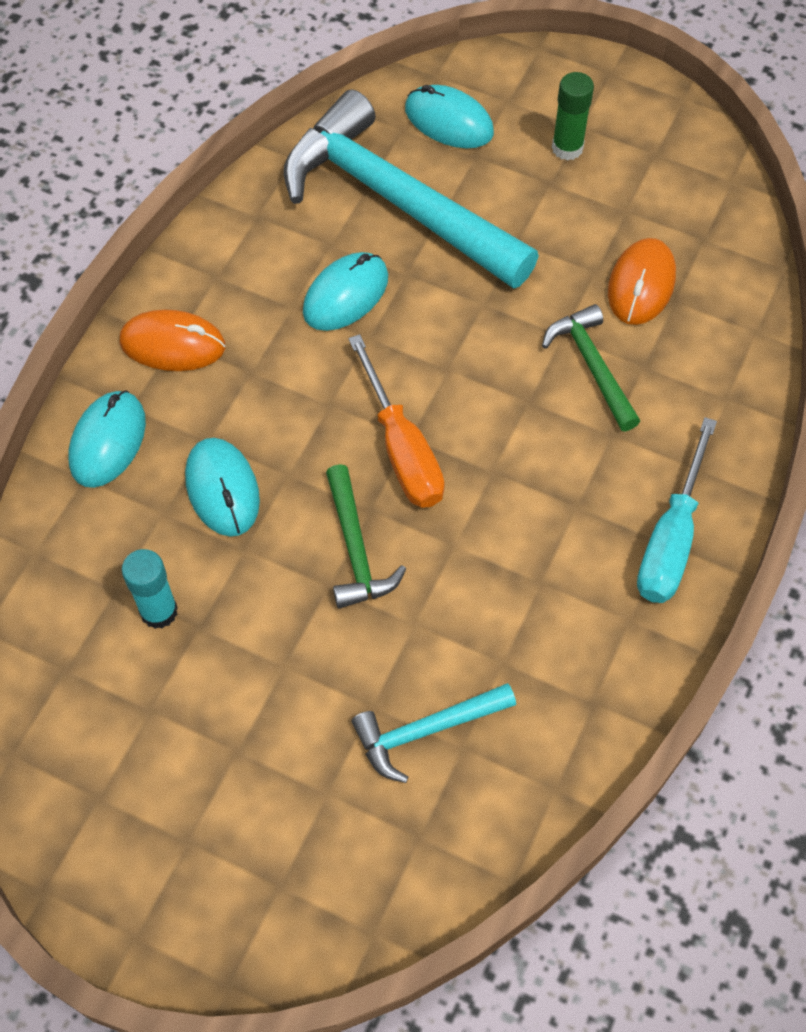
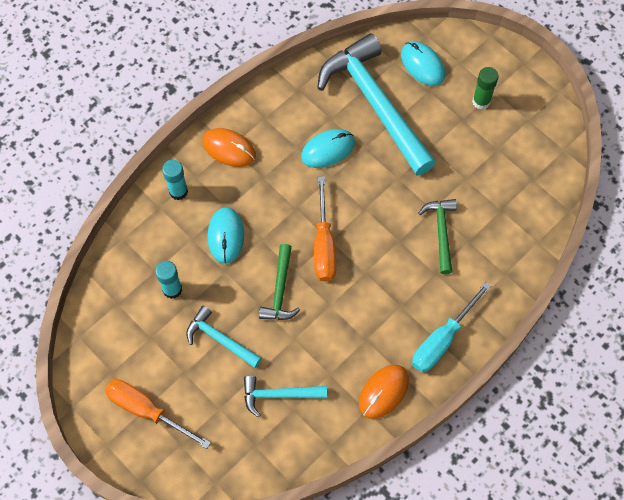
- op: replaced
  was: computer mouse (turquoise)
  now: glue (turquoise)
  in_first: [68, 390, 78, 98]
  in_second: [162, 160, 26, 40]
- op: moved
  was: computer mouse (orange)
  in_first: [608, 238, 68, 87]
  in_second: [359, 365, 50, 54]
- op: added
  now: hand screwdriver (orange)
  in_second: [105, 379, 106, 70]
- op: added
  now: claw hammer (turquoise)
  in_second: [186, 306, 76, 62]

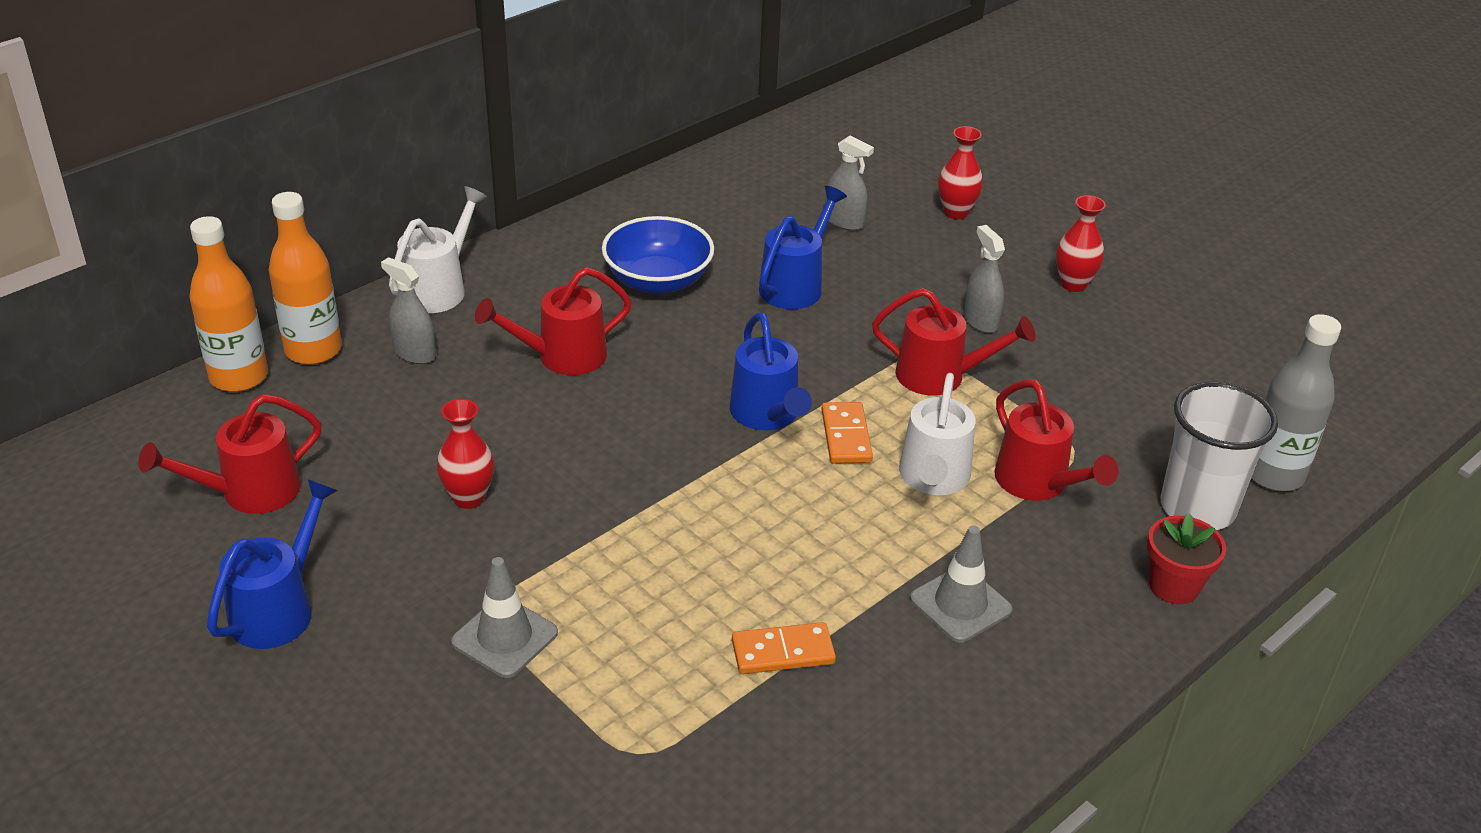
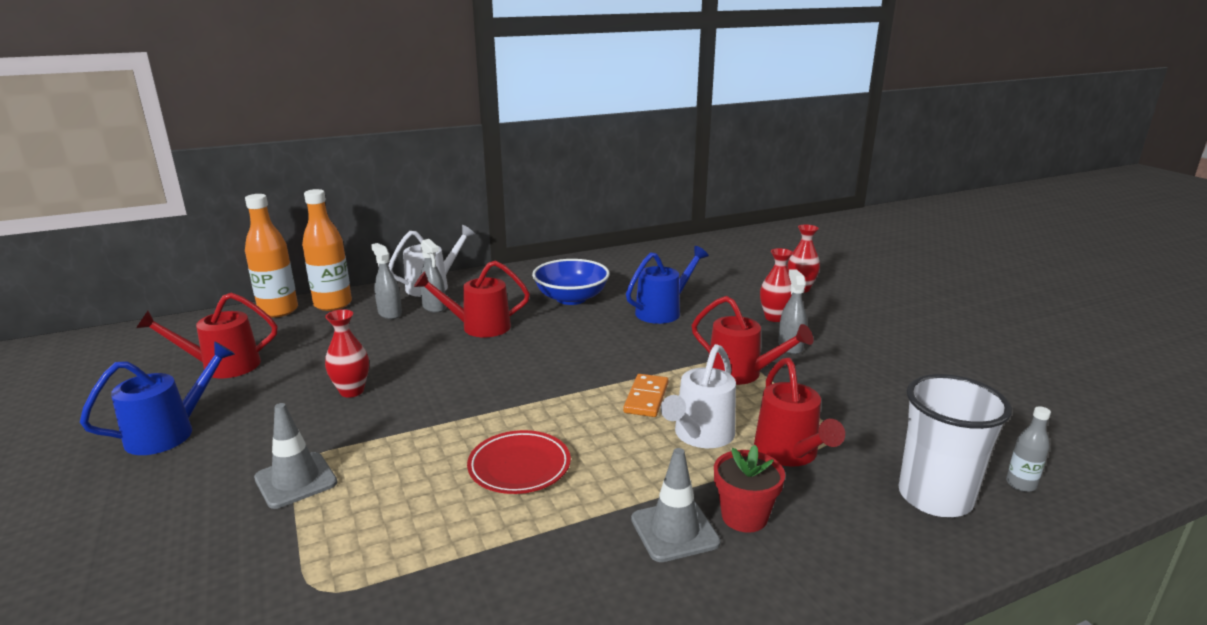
- op: removed
  was: sprinkling can (royal blue)
  in_first: [730, 312, 82, 118]
- op: removed
  was: domino piece (orange)
  in_first: [732, 622, 104, 52]
- op: moved
  was: spray bottle (grey)
  in_first: [825, 136, 49, 95]
  in_second: [420, 239, 26, 74]
- op: moved
  was: vase (red)
  in_first: [1056, 195, 50, 97]
  in_second: [760, 248, 33, 74]
- op: moved
  was: potted plant (red)
  in_first: [1147, 513, 79, 91]
  in_second: [714, 445, 71, 88]
- op: resized
  was: bottle (grey)
  in_first: [1251, 314, 90, 177]
  in_second: [1006, 406, 45, 86]
  ratio: 0.5
- op: added
  now: dinner plate (red)
  in_second: [467, 430, 104, 64]

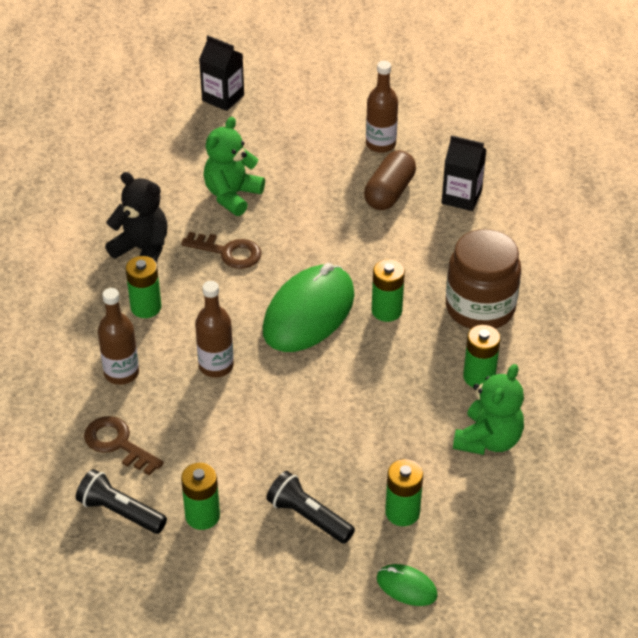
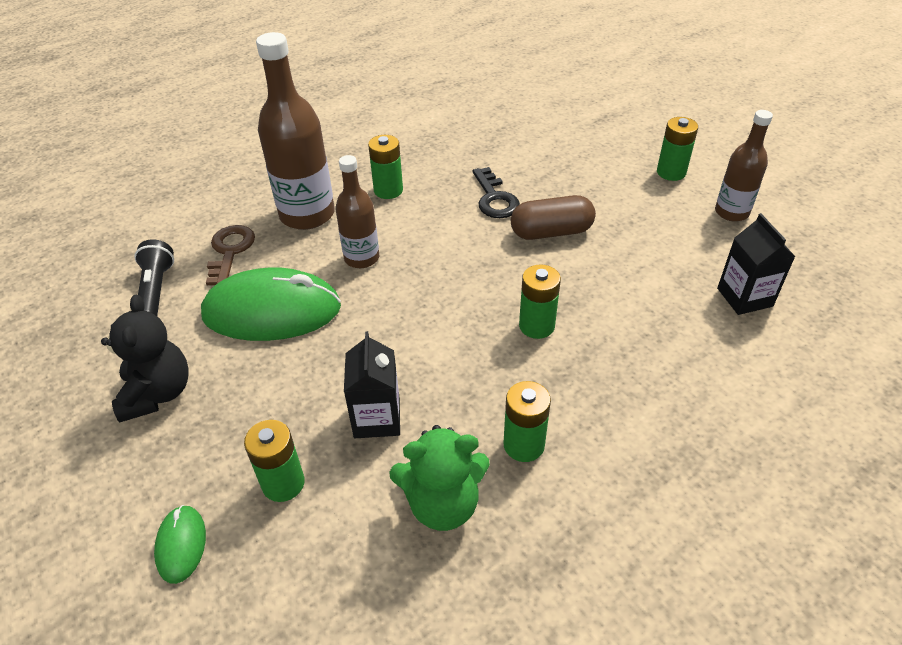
- op: resized
  was: bottle (russet)
  in_first: [98, 288, 41, 97]
  in_second: [256, 32, 79, 198]
  ratio: 1.67
- op: moved
  was: teddy (ebony)
  in_first: [105, 172, 63, 90]
  in_second: [101, 294, 88, 128]
- op: recoloured
  was: latchkey (russet)
  now: latchkey (ebony)
  in_first: [181, 232, 80, 37]
  in_second: [473, 167, 47, 51]
- op: moved
  was: power cell (green)
  in_first: [181, 463, 39, 67]
  in_second: [657, 117, 41, 64]
- op: moved
  was: juice carton (ebony)
  in_first: [199, 35, 45, 76]
  in_second: [344, 331, 56, 107]
- op: removed
  was: teddy (green)
  in_first: [203, 117, 62, 99]
- op: moved
  was: computer mouse (green)
  in_first: [263, 263, 92, 89]
  in_second: [201, 268, 140, 73]
- op: removed
  was: pocket torch (ebony)
  in_first: [266, 471, 89, 73]
- op: moved
  was: pill shape (russet)
  in_first: [364, 150, 52, 60]
  in_second: [511, 195, 85, 45]
- op: removed
  was: jar (russet)
  in_first: [446, 229, 75, 100]

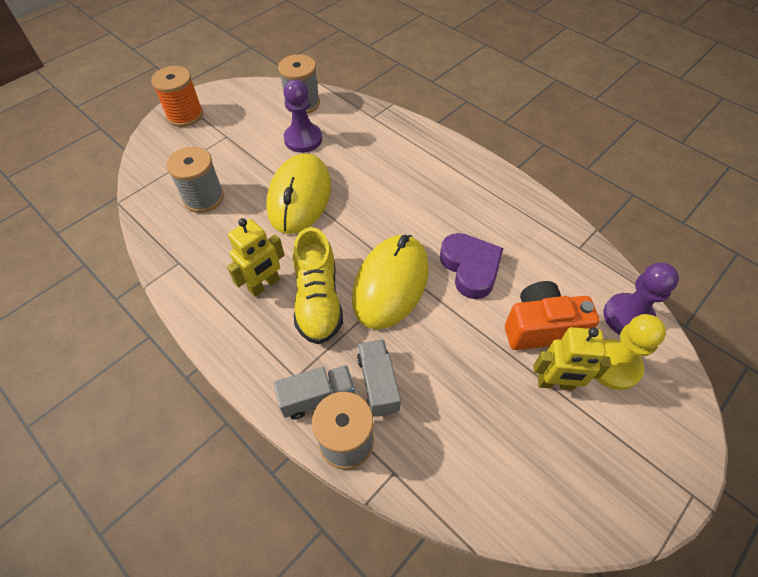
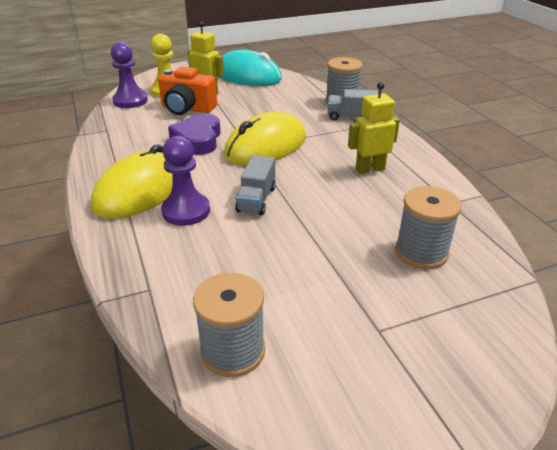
- op: removed
  was: reel of thread (orange)
  in_first: [151, 66, 52, 61]
- op: moved
  was: computer mouse (bright yellow)
  in_first: [266, 153, 65, 81]
  in_second: [91, 144, 82, 75]
- op: moved
  was: chess pawn (royal purple)
  in_first: [284, 79, 38, 74]
  in_second: [161, 136, 49, 90]
- op: removed
  was: lace-up shoe (bright yellow)
  in_first: [293, 227, 50, 117]
- op: moved
  was: lorry (grey)
  in_first: [357, 339, 44, 78]
  in_second: [235, 155, 41, 61]
- op: added
  now: computer mouse (turquoise)
  in_second: [220, 50, 62, 36]

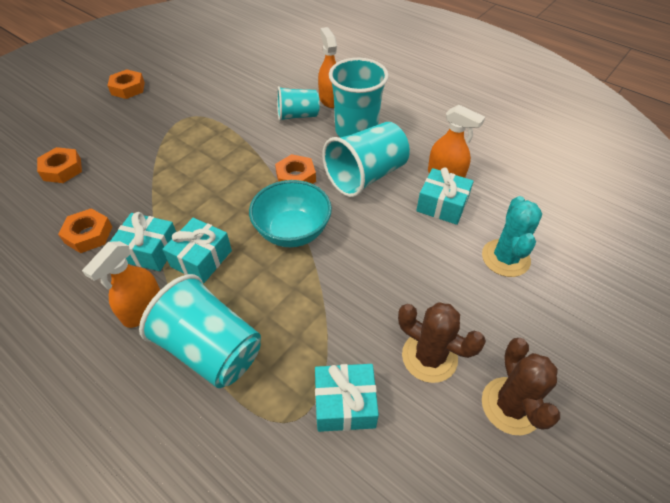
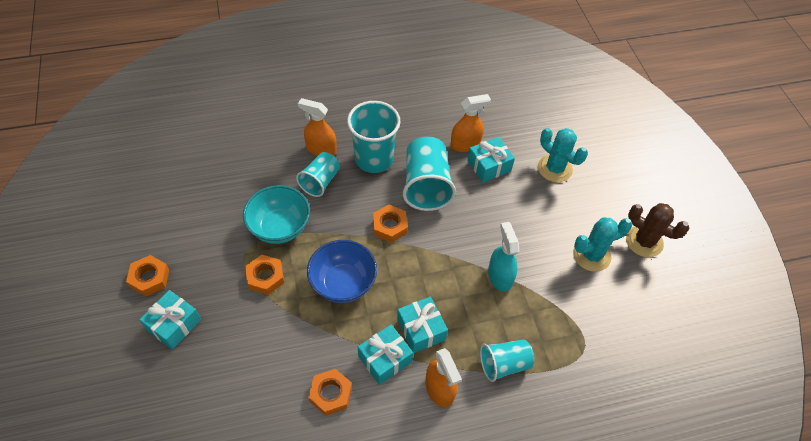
- op: moved
  was: nut (orange)
  in_first: [37, 147, 45, 36]
  in_second: [245, 255, 39, 40]
- op: resized
  was: cup (turquoise)
  in_first: [139, 274, 122, 114]
  in_second: [480, 339, 54, 43]
  ratio: 0.62
- op: moved
  was: bowl (turquoise)
  in_first: [249, 180, 83, 67]
  in_second: [243, 185, 67, 59]
- op: moved
  was: present (turquoise)
  in_first: [315, 364, 64, 68]
  in_second: [139, 290, 62, 60]
- op: recoloured
  was: cactus (russet)
  now: cactus (turquoise)
  in_first: [398, 302, 88, 81]
  in_second: [573, 217, 59, 55]
- op: added
  now: bowl (royal blue)
  in_second: [307, 240, 70, 63]
- op: added
  now: spray bottle (turquoise)
  in_second: [488, 222, 31, 70]

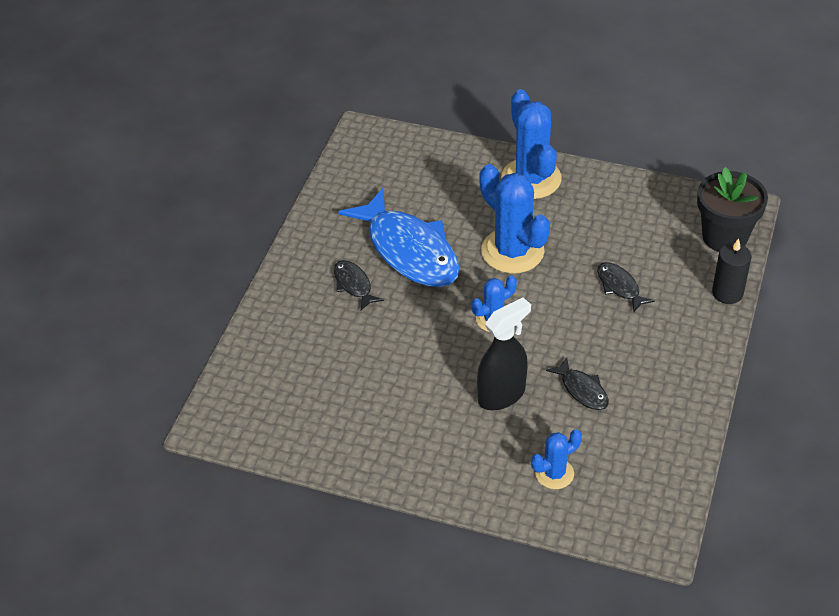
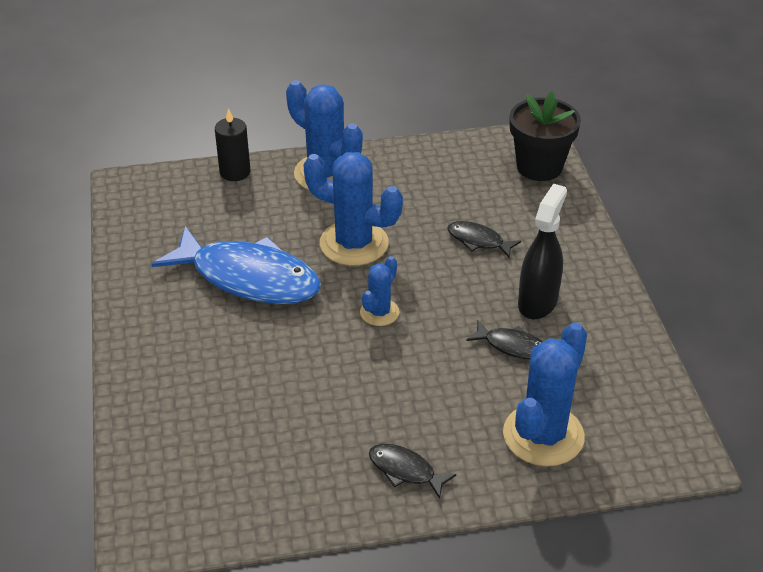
- op: moved
  was: fish (ebony)
  in_first: [334, 260, 50, 50]
  in_second: [369, 444, 87, 55]
- op: moved
  was: spray bottle (ebony)
  in_first: [477, 297, 54, 113]
  in_second: [518, 184, 49, 135]
- op: resized
  was: cactus (royal blue)
  in_first: [531, 429, 51, 60]
  in_second: [503, 322, 84, 145]
  ratio: 1.86
- op: moved
  was: candle (ebony)
  in_first: [712, 238, 39, 66]
  in_second: [215, 108, 35, 73]

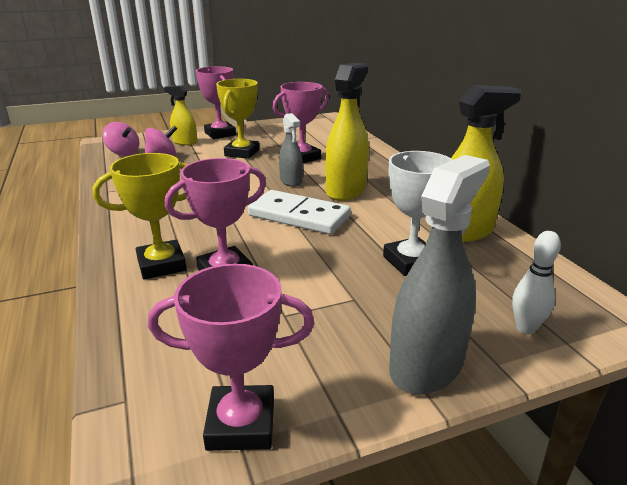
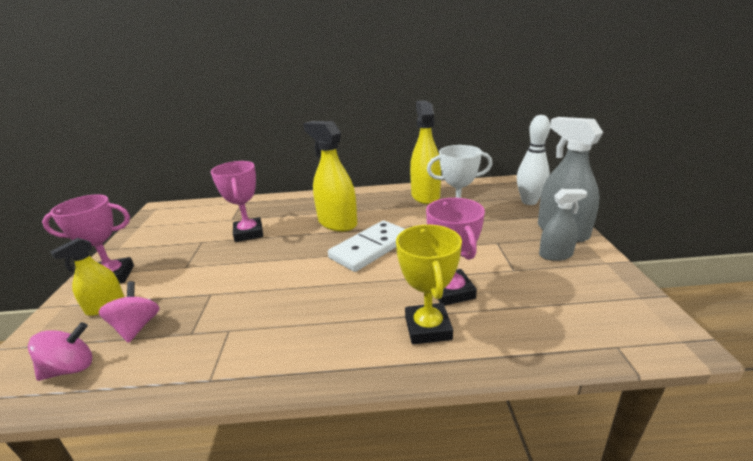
- op: removed
  was: trophy (pink)
  in_first: [148, 264, 166, 187]
- op: removed
  was: trophy (bright yellow)
  in_first: [216, 79, 43, 80]
- op: moved
  was: spray bottle (grey)
  in_first: [279, 113, 24, 74]
  in_second: [539, 189, 48, 72]
- op: resized
  was: tenpin (snow-white)
  in_first: [512, 231, 49, 103]
  in_second: [517, 115, 33, 90]
  ratio: 1.55

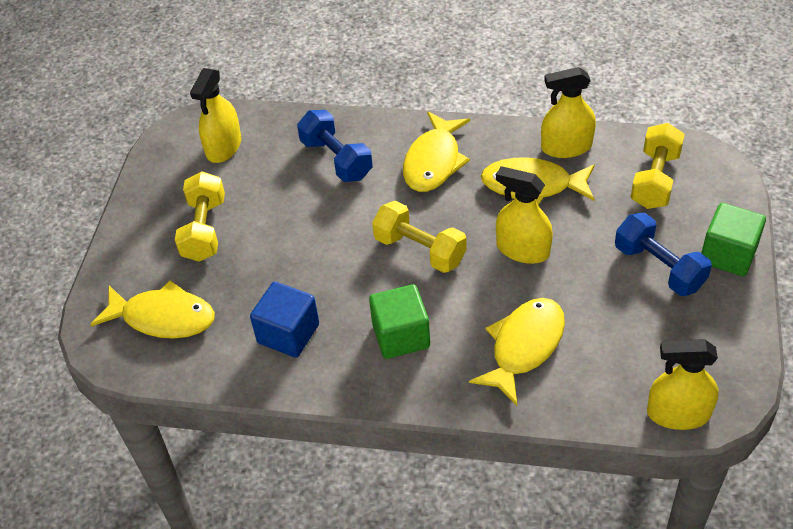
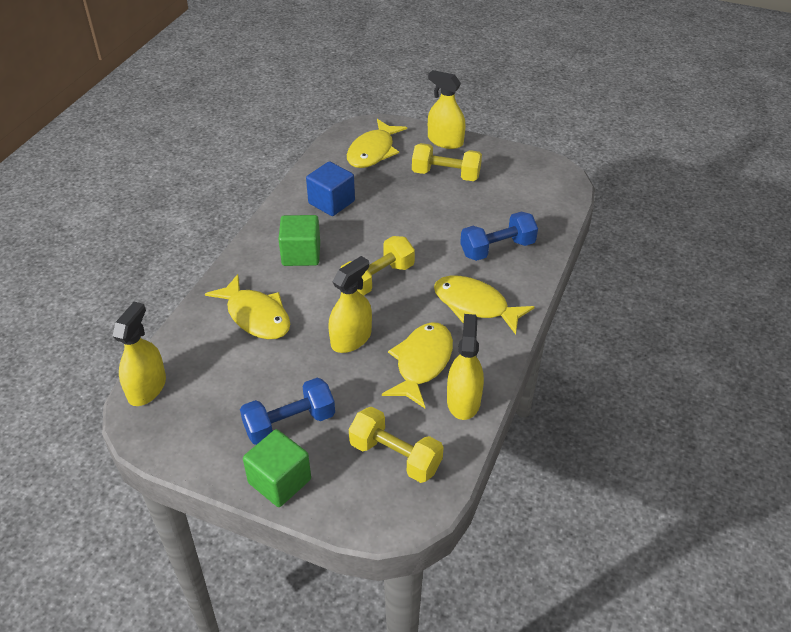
- op: moved
  was: spray bottle (bright yellow)
  in_first: [190, 68, 51, 95]
  in_second: [428, 70, 37, 79]

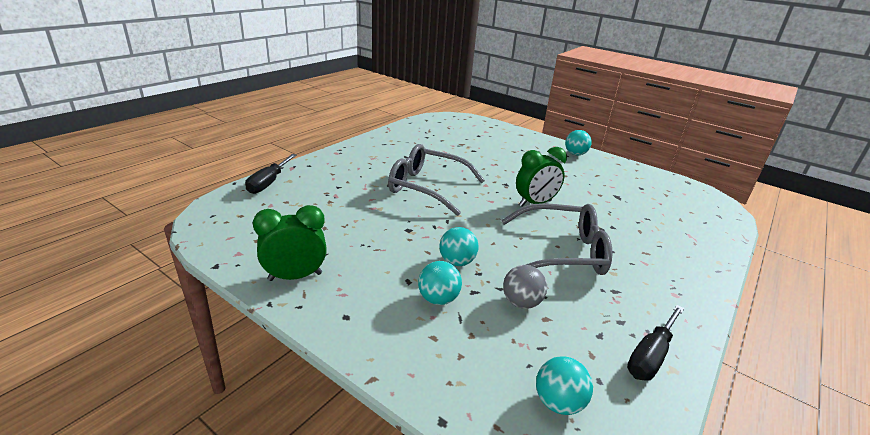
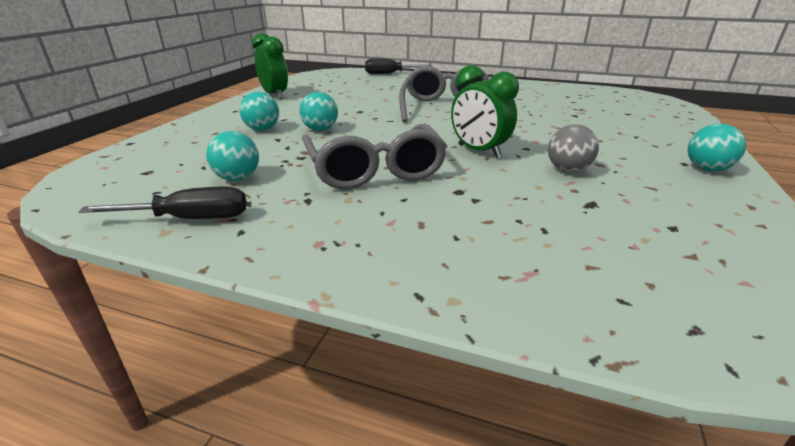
- op: moved
  was: play ball (grey)
  in_first: [503, 265, 44, 44]
  in_second: [548, 124, 51, 48]
- op: moved
  was: play ball (turquoise)
  in_first: [536, 356, 57, 59]
  in_second: [206, 131, 53, 50]
- op: turned
  was: hand screwdriver (ebony)
  in_first: [627, 305, 58, 76]
  in_second: [78, 187, 168, 32]
  clockwise: 150

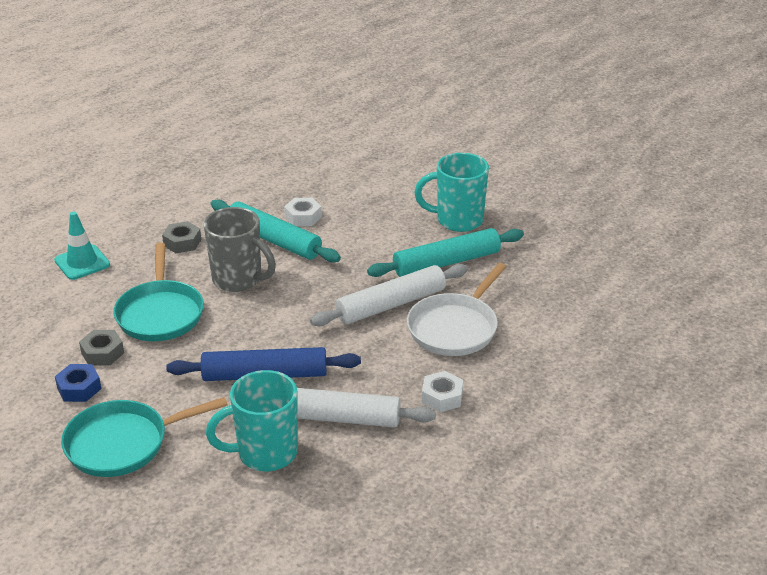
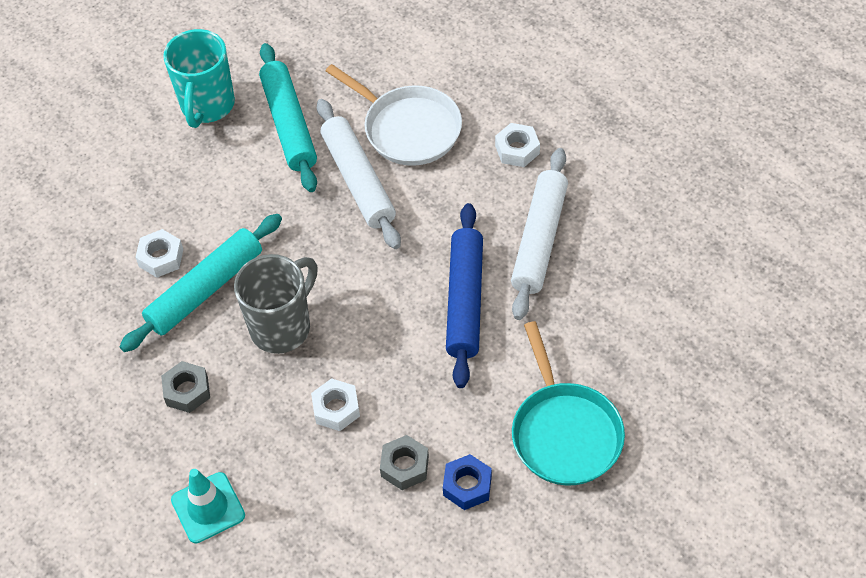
- op: replaced
  was: skillet (turquoise)
  now: nut (snow-white)
  in_first: [113, 243, 91, 98]
  in_second: [311, 378, 49, 53]
- op: removed
  was: tea mug (turquoise)
  in_first: [206, 370, 92, 101]

